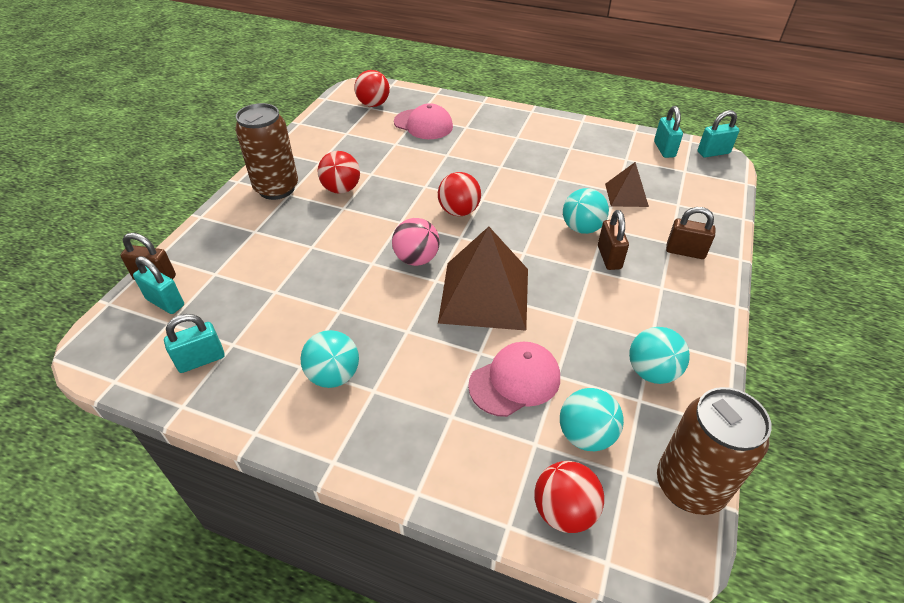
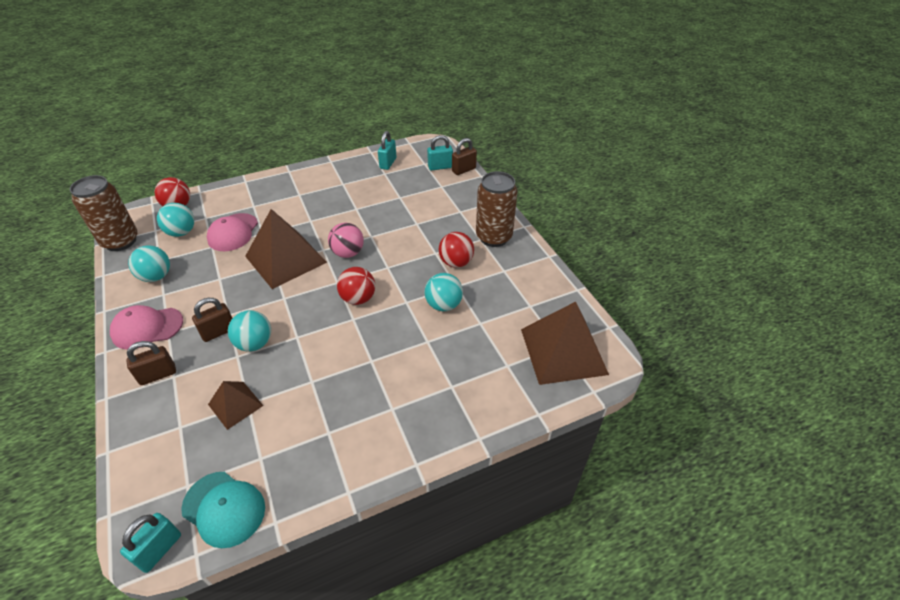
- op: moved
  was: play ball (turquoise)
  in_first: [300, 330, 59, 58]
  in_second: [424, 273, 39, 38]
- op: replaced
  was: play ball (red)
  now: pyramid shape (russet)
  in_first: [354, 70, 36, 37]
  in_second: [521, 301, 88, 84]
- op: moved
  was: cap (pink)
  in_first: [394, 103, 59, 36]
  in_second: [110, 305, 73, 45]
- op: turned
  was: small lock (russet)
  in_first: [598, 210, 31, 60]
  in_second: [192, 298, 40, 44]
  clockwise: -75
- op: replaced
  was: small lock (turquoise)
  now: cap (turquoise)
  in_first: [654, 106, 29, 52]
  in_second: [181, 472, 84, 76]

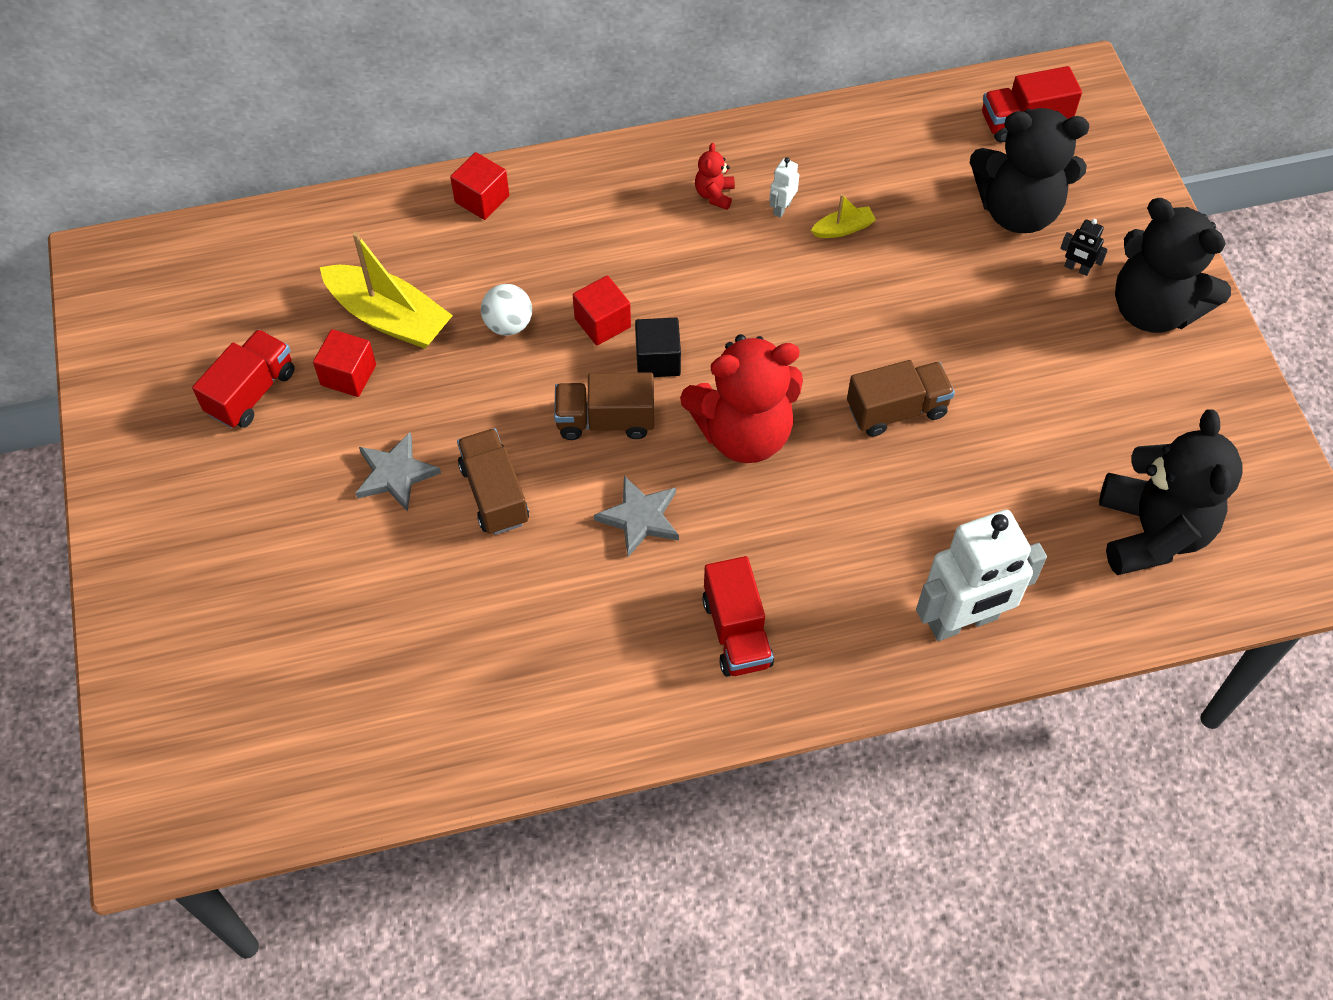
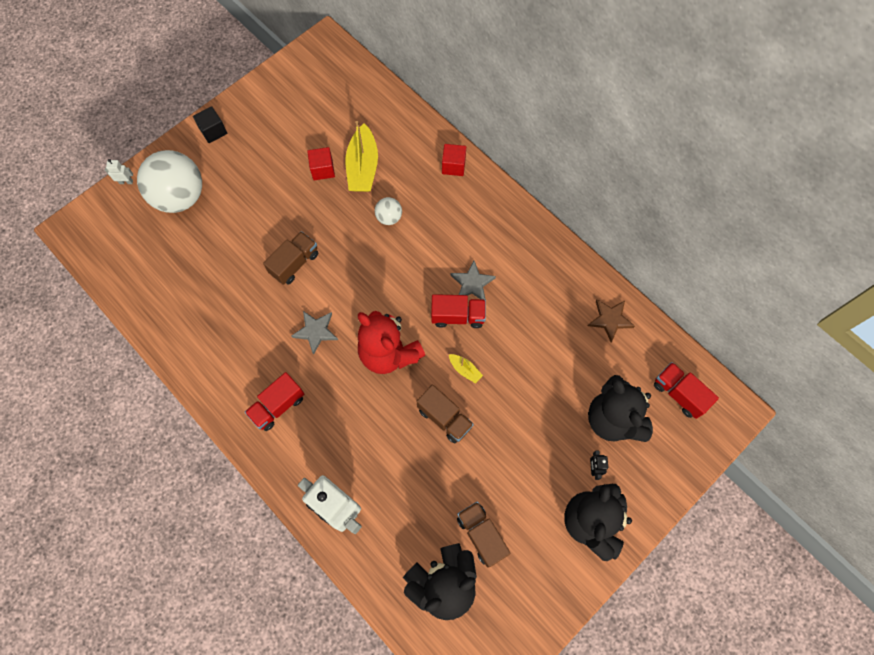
- op: moved
  was: lorry (red)
  in_first: [192, 329, 103, 99]
  in_second: [431, 294, 55, 34]
- op: moved
  was: five-pointed star (grey)
  in_first: [355, 432, 86, 80]
  in_second: [451, 261, 45, 39]
- op: moved
  was: lorry (russet)
  in_first: [554, 372, 100, 68]
  in_second: [457, 501, 54, 66]
- op: removed
  was: block (red)
  in_first: [573, 275, 58, 70]
- op: moved
  was: block (ebony)
  in_first: [635, 318, 46, 59]
  in_second: [193, 106, 34, 37]
- op: removed
  was: teddy (red)
  in_first: [695, 143, 40, 67]
- op: moved
  was: robot (snow-white)
  in_first: [769, 157, 30, 61]
  in_second: [105, 159, 28, 25]
- op: moved
  was: toy boat (bright yellow)
  in_first: [811, 194, 65, 44]
  in_second: [449, 354, 34, 29]
- op: added
  now: play ball (snow-white)
  in_second: [137, 150, 65, 63]
- op: added
  now: five-pointed star (russet)
  in_second: [588, 299, 47, 43]

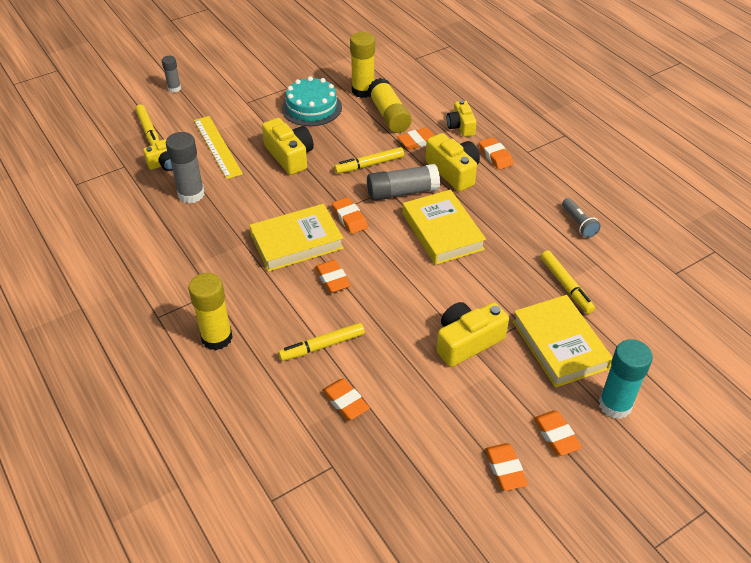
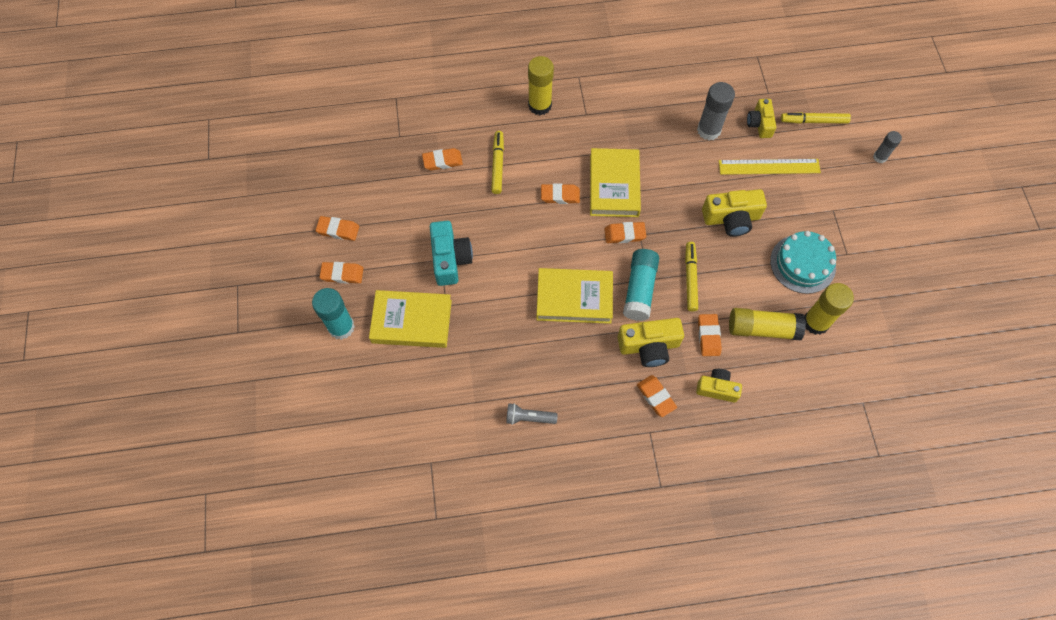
- op: recoloured
  was: glue (grey)
  now: glue (turquoise)
  in_first: [367, 164, 73, 37]
  in_second: [623, 249, 36, 72]
- op: recoloured
  was: camera (bright yellow)
  now: camera (turquoise)
  in_first: [436, 302, 73, 65]
  in_second: [430, 221, 43, 65]
- op: turned
  was: gum eraser (orange)
  in_first: [479, 137, 35, 33]
  in_second: [637, 375, 40, 42]
  clockwise: 60
- op: removed
  was: marker (bright yellow)
  in_first: [541, 250, 54, 64]

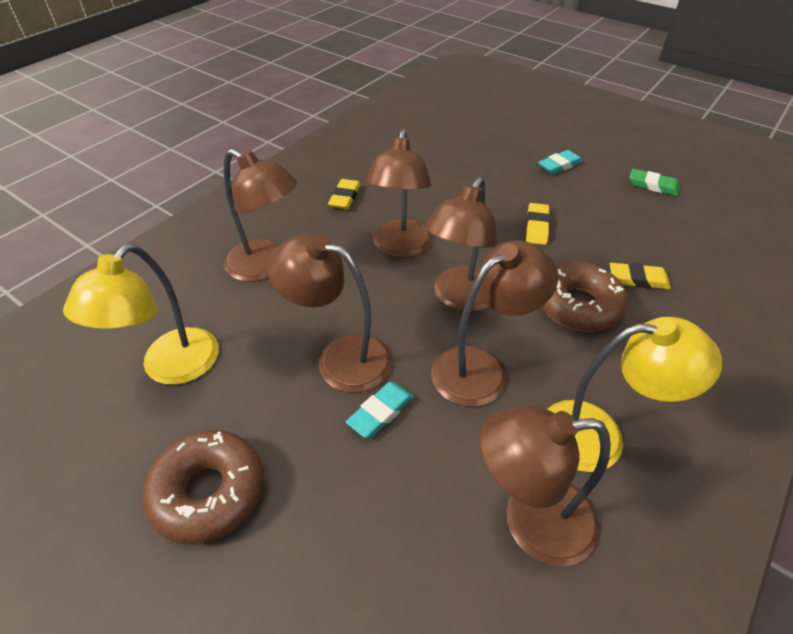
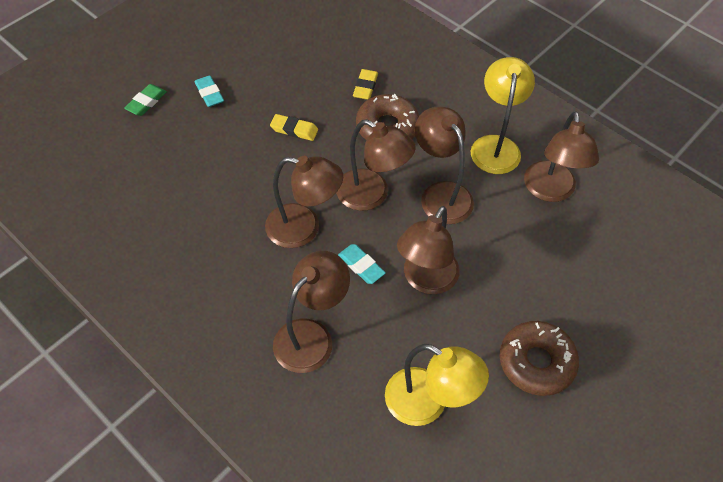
- op: removed
  was: gum eraser (bright yellow)
  in_first: [328, 179, 33, 30]
- op: moved
  was: gum eraser (turquoise)
  in_first: [346, 382, 68, 56]
  in_second: [338, 244, 48, 40]
- op: moved
  was: gum eraser (green)
  in_first: [629, 169, 52, 27]
  in_second: [124, 84, 43, 32]

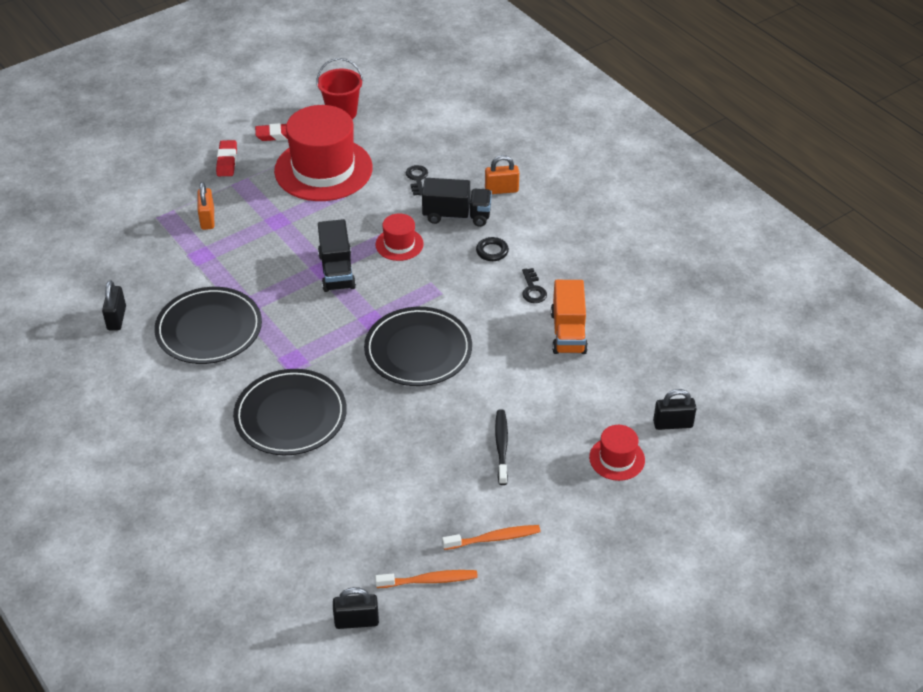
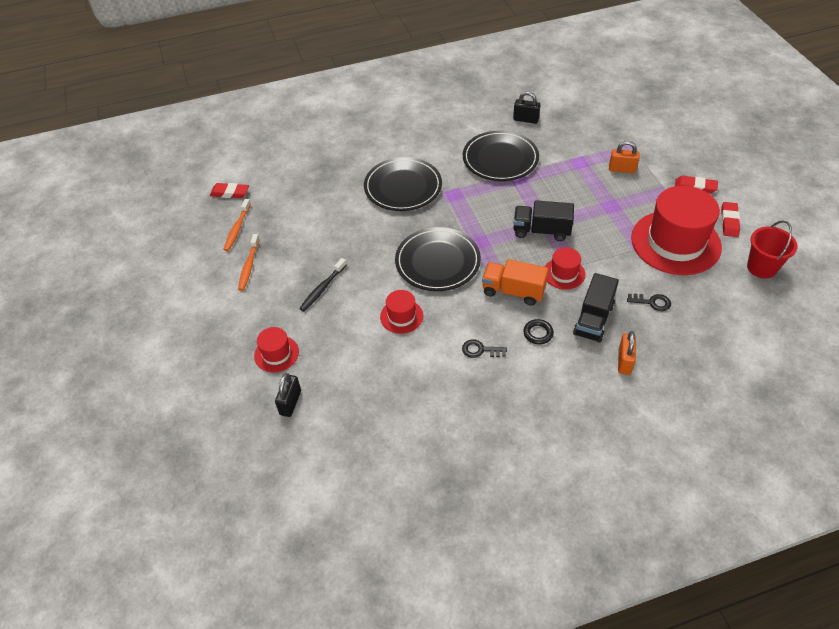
- op: replaced
  was: small lock (ebony)
  now: gum eraser (red)
  in_first: [333, 587, 46, 42]
  in_second: [210, 183, 39, 15]
- op: turned
  was: tooth brush (ebony)
  in_first: [495, 409, 13, 76]
  in_second: [299, 258, 48, 53]
  clockwise: 105
- op: moved
  was: lorry (orange)
  in_first: [551, 280, 37, 74]
  in_second: [482, 259, 66, 47]
- op: added
  now: tall hat (red)
  in_second: [380, 290, 43, 44]

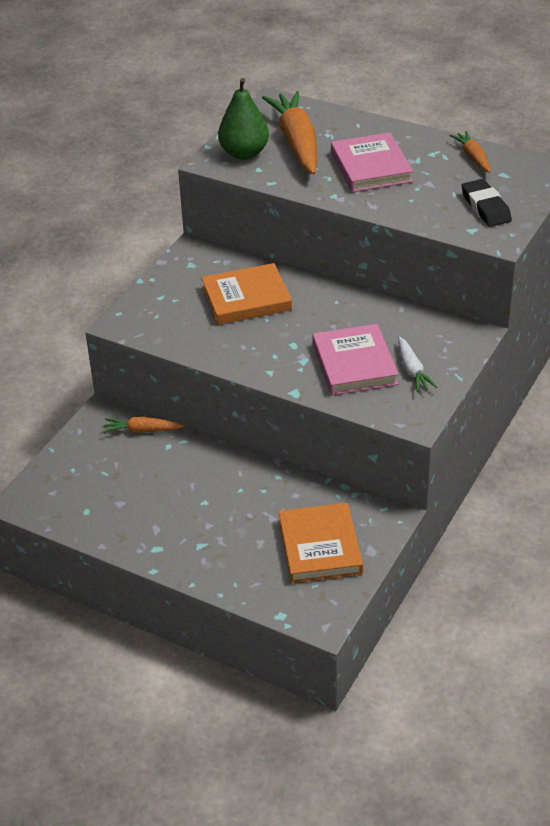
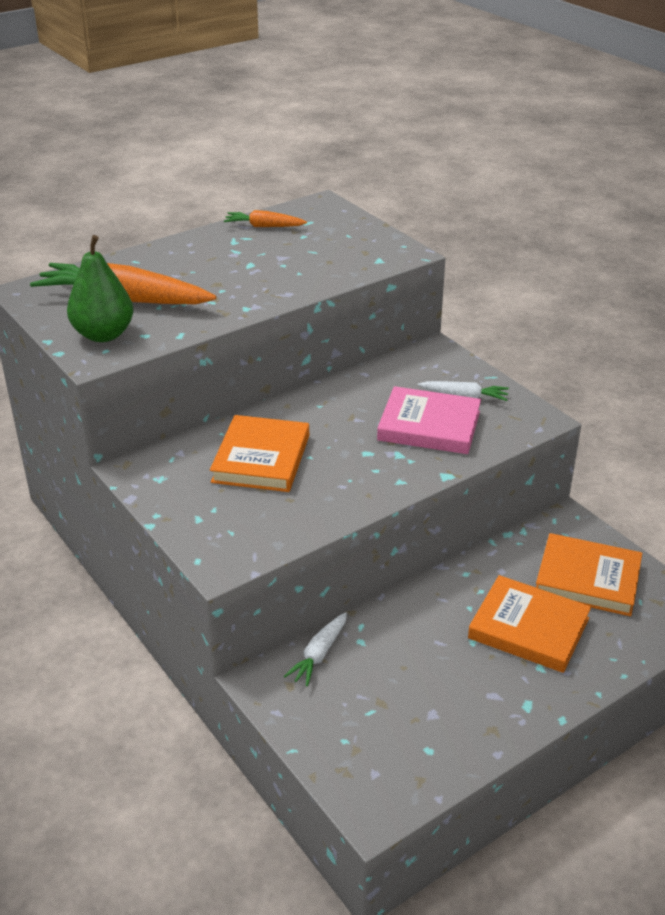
- op: recoloured
  was: root vegetable (orange)
  now: root vegetable (snow-white)
  in_first: [103, 417, 82, 16]
  in_second: [284, 612, 63, 75]
- op: removed
  was: book (pink)
  in_first: [331, 132, 82, 60]
- op: removed
  was: gum eraser (ebony)
  in_first: [461, 179, 51, 48]
- op: added
  now: book (orange)
  in_second: [468, 575, 123, 98]

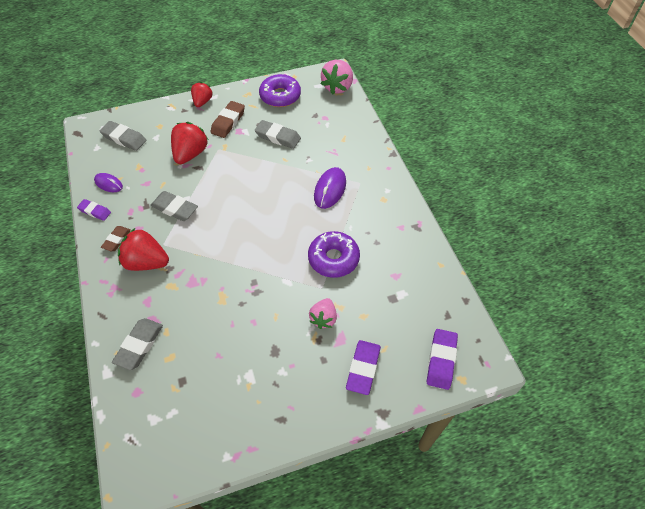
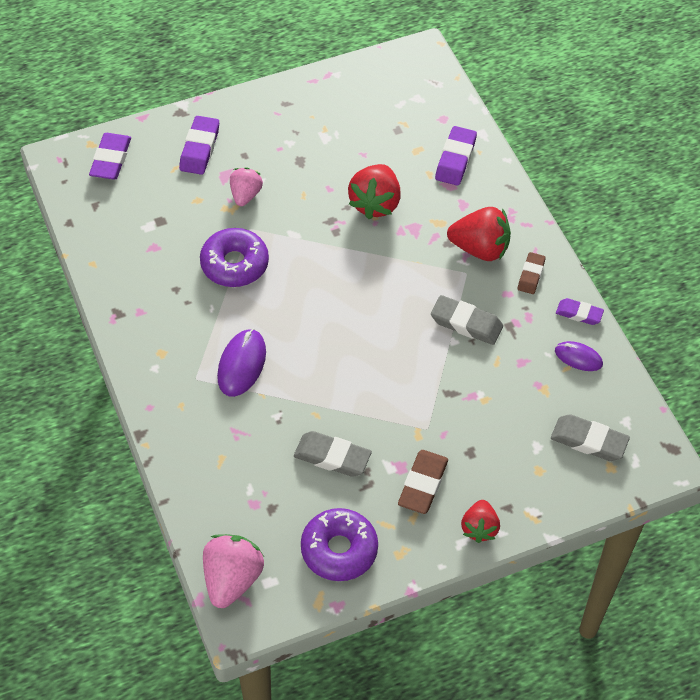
- op: recoloured
  was: gum eraser (grey)
  now: gum eraser (royal purple)
  in_first: [112, 318, 51, 52]
  in_second: [435, 126, 42, 60]
- op: moved
  was: toy strawberry (red)
  in_first: [171, 122, 37, 42]
  in_second: [348, 164, 53, 55]

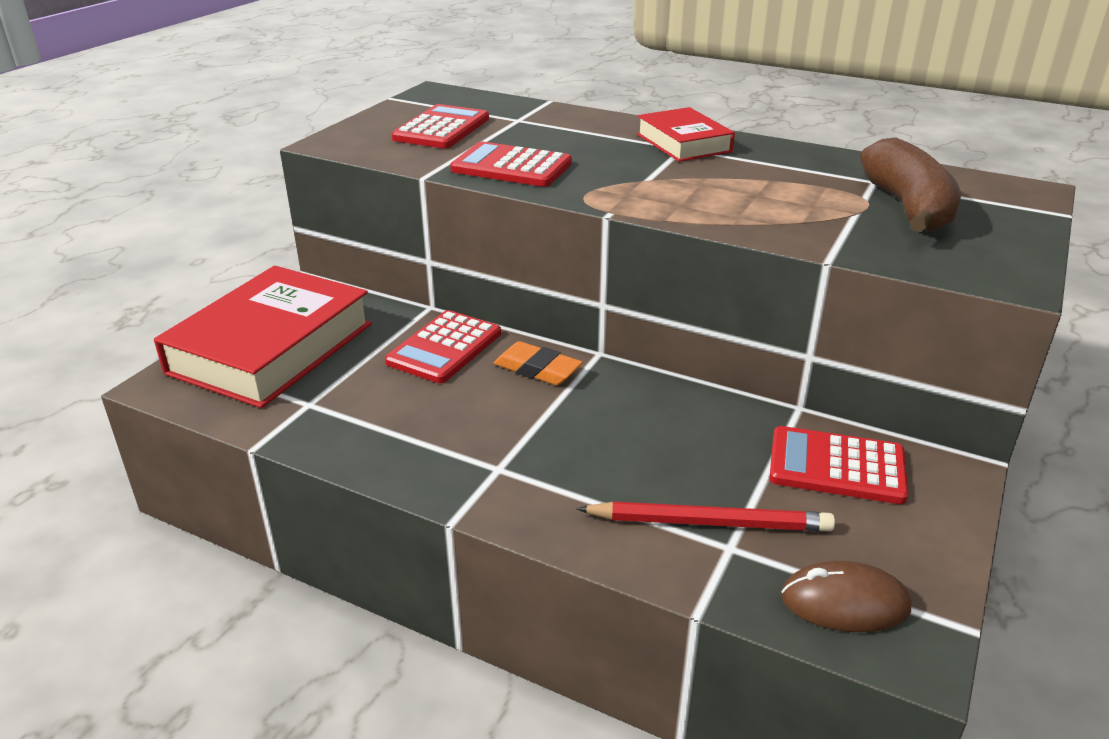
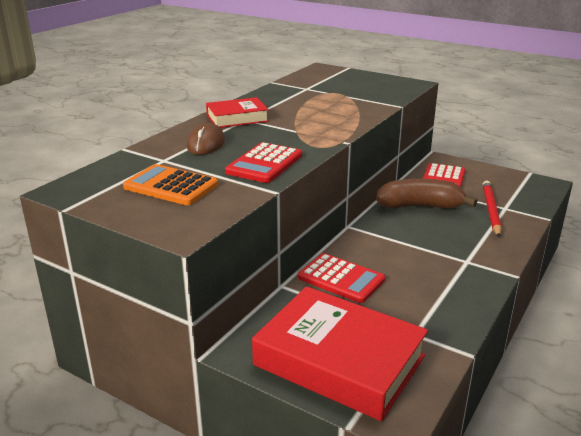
- op: recoloured
  was: adding machine (red)
  now: adding machine (orange)
  in_first: [392, 104, 97, 44]
  in_second: [123, 164, 95, 41]
- op: removed
  was: gum eraser (orange)
  in_first: [494, 341, 89, 44]
- op: moved
  was: computer mouse (russet)
  in_first: [781, 561, 130, 71]
  in_second: [187, 123, 38, 32]
- op: moved
  was: banana fruit (russet)
  in_first: [860, 137, 101, 95]
  in_second: [376, 179, 101, 30]

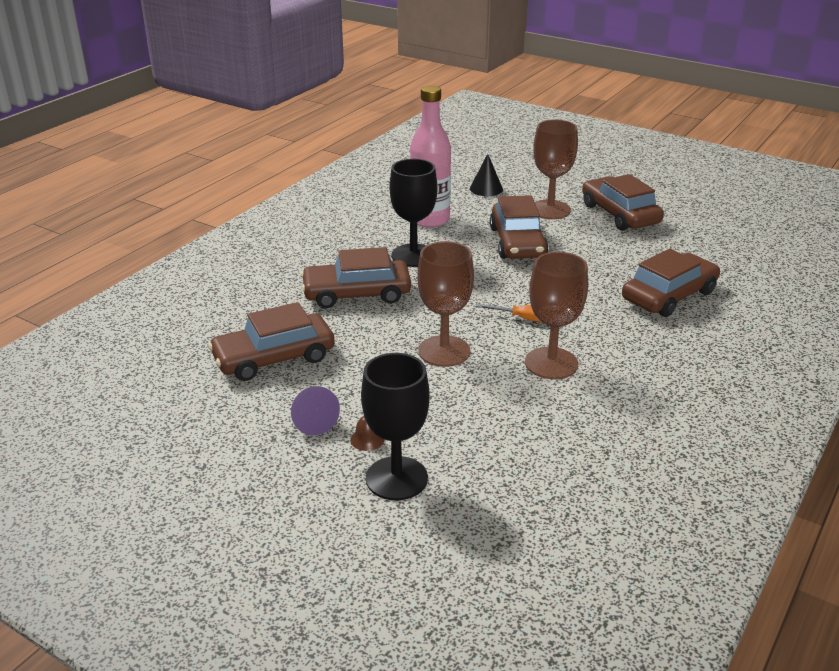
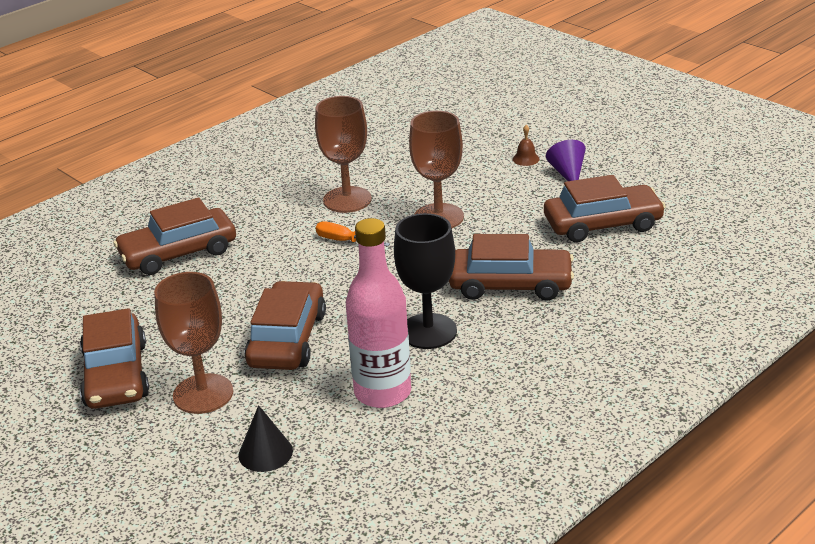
- op: removed
  was: goblet (ebony)
  in_first: [361, 353, 69, 147]

